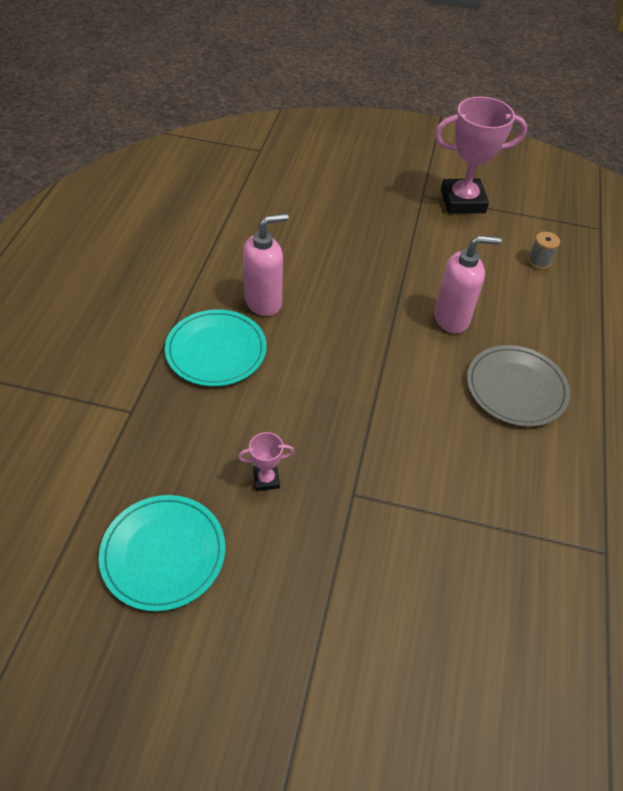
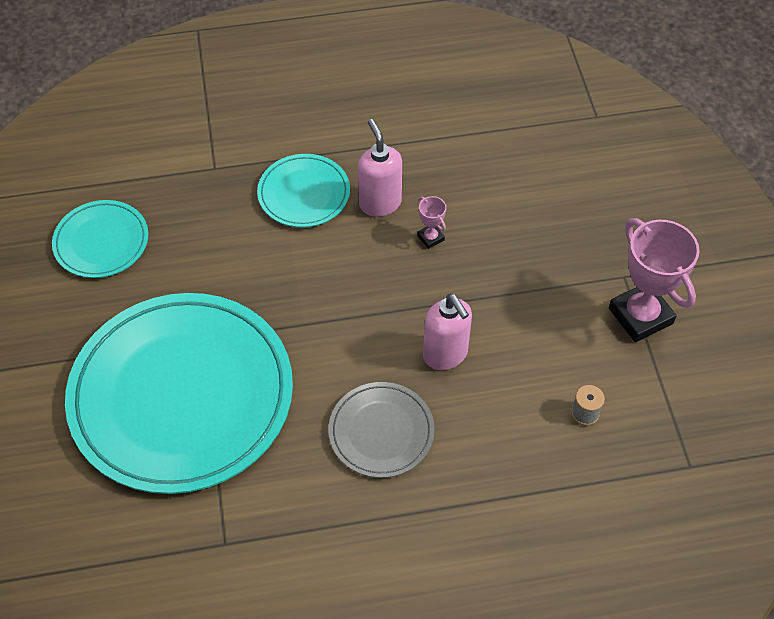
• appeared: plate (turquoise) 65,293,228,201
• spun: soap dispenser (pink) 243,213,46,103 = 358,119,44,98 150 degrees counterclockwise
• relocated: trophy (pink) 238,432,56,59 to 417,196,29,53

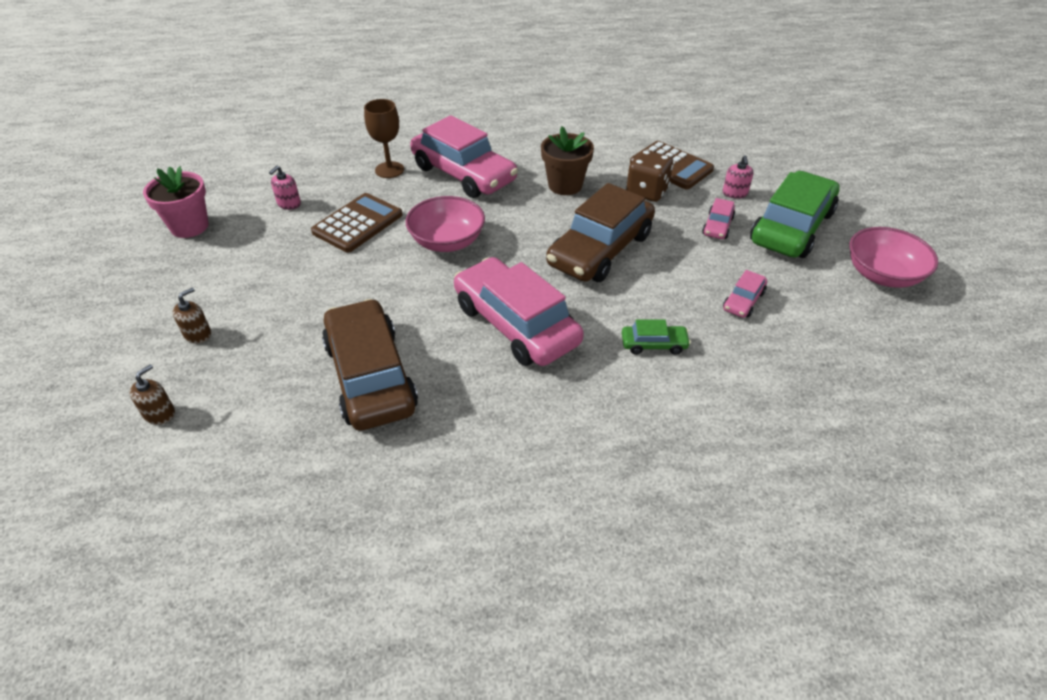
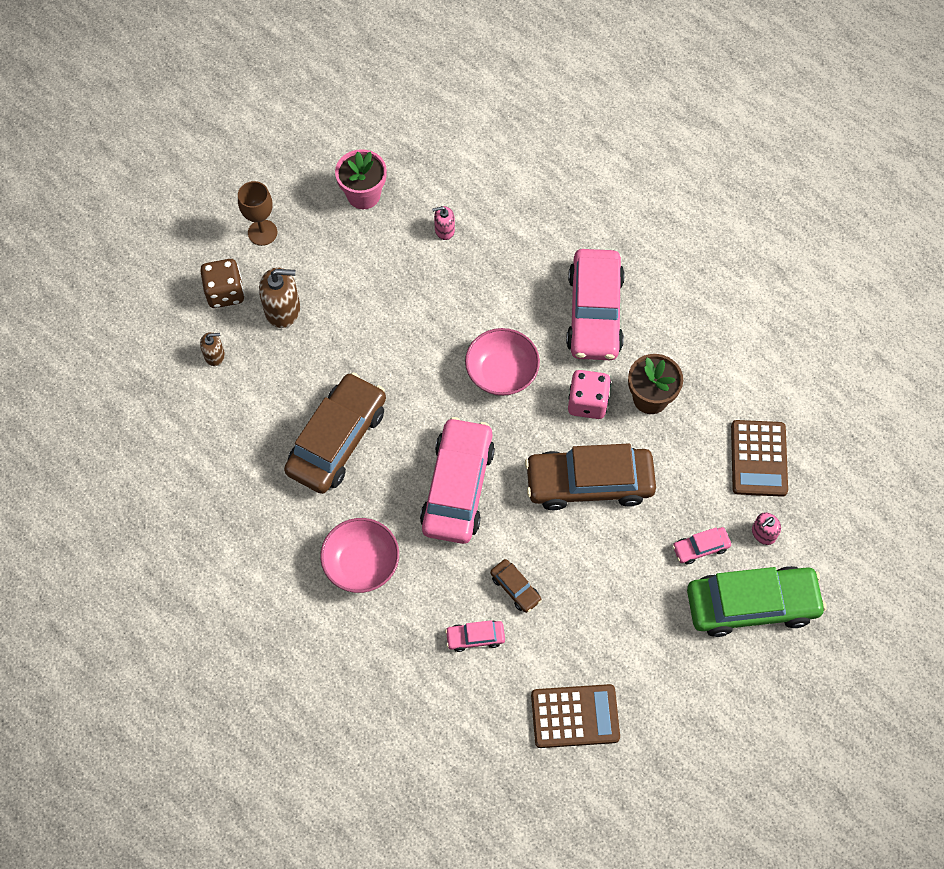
• relocated: dice (brown) 626,150,47,52 to 200,259,45,49
• relocated: goblet (brown) 364,99,40,79 to 238,181,39,65
• size: soap dispenser (brown) 173,287,38,57 = 259,267,41,61 x1.76
• relocated: bowl (pink) 850,227,89,61 to 320,518,79,75
• relocated: car (pink) 723,270,44,48 to 445,620,60,32
• colour: car (green) 622,319,69,36 to car (brown) 490,559,52,54
• relocated: calculator (brown) 311,193,92,59 to 531,684,89,64
• appeared: dice (pink) 568,370,43,49

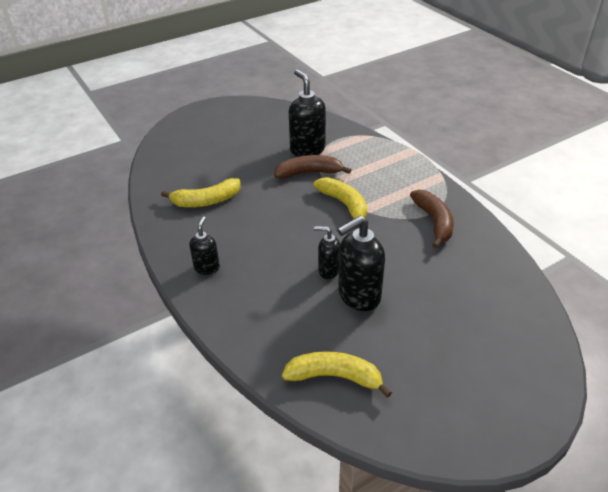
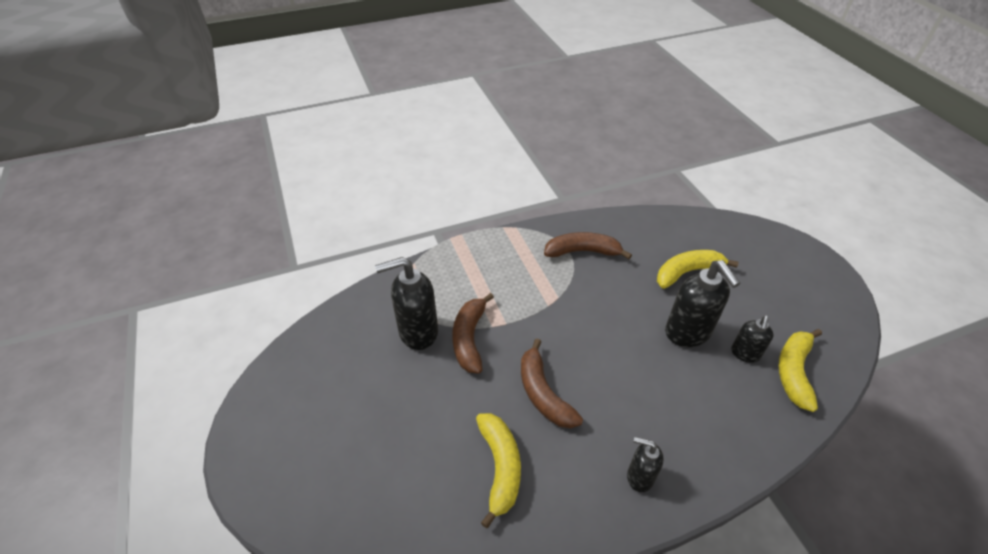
• appeared: banana (brown) 521,338,62,90
• relocated: banana (yellow) 313,177,54,51 to 657,250,82,39
• relocated: soap dispenser (black) 314,226,26,53 to 731,316,43,47

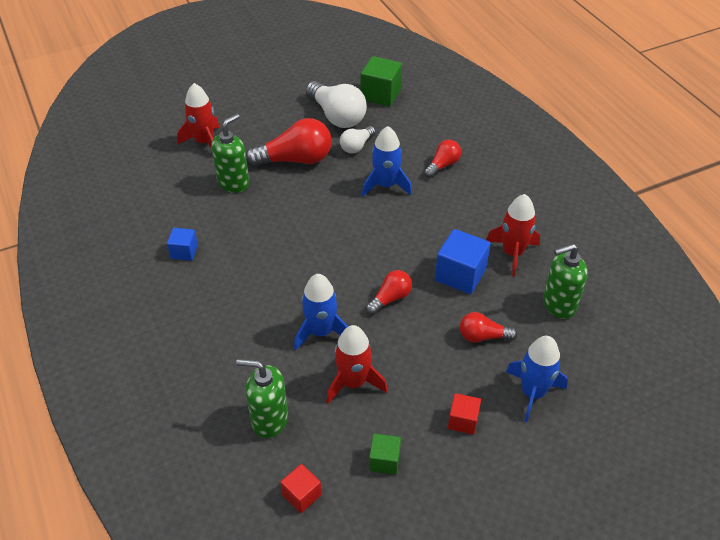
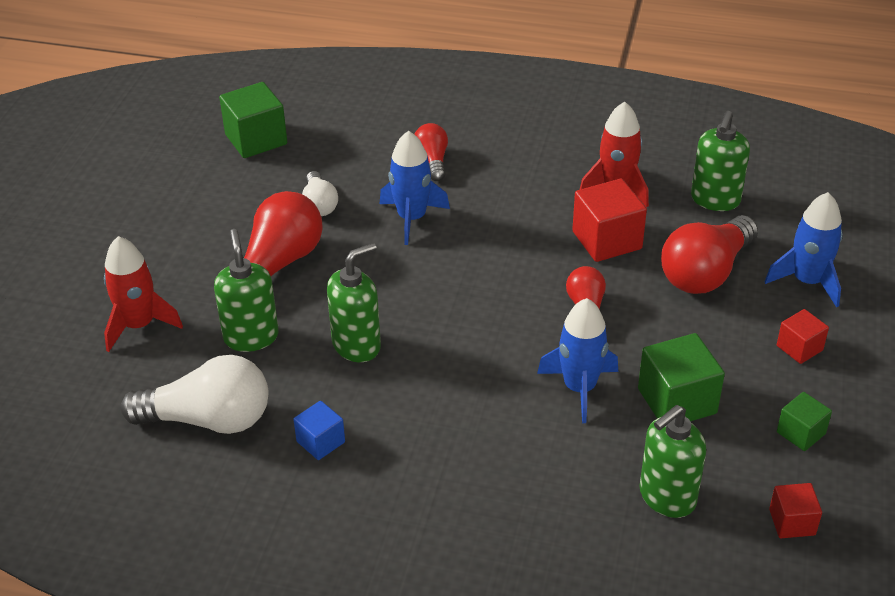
• relocated: light bulb (white) 306,81,61,47 to 121,355,147,79
• appeared: soap dispenser (green) 327,243,54,119
• colour: cube (blue) 435,229,56,65 to cube (red) 572,179,75,83
• exchanged: rocket (red) 327,325,61,79 to cube (green) 638,333,87,88
• size: light bulb (red) 460,312,57,31 = 661,215,97,79 x1.81

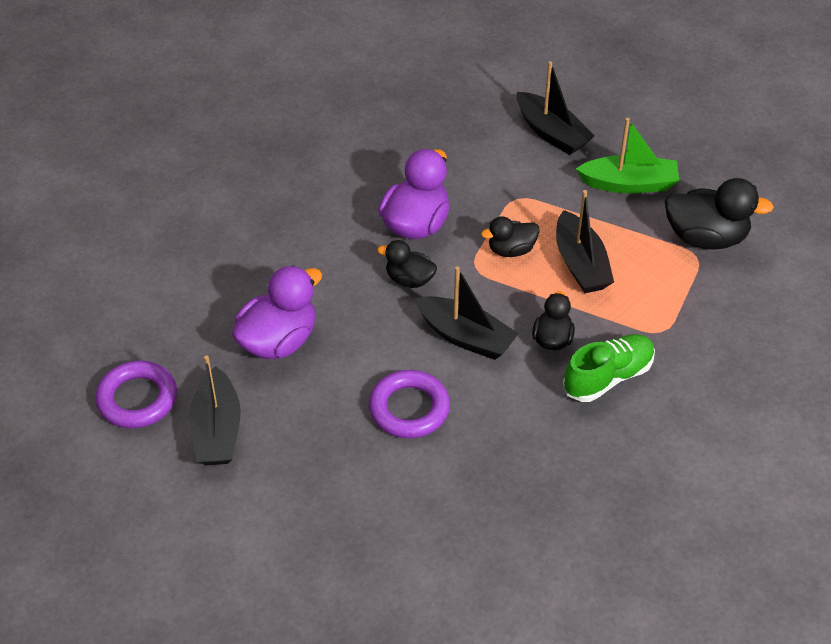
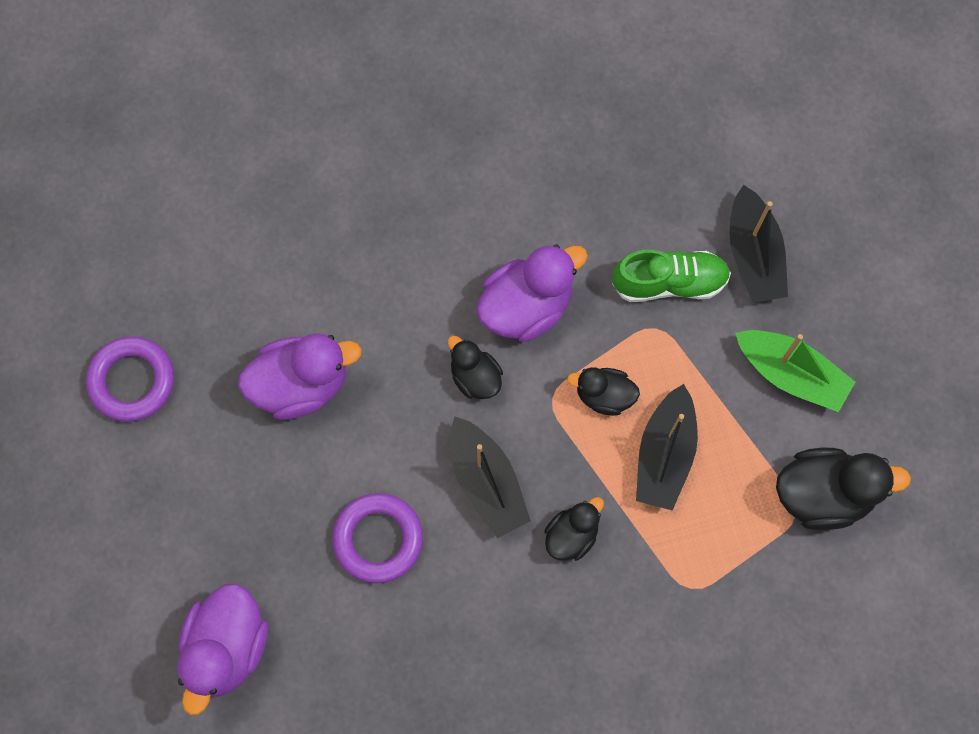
• appeared: duck (purple) 177,584,91,131
• relocated: shoe (green) 563,334,92,68 to 612,250,119,52
• spun: duck (black) 665,178,109,72 = 776,448,135,82 45 degrees counterclockwise
• missing: boat (black) 189,356,52,109

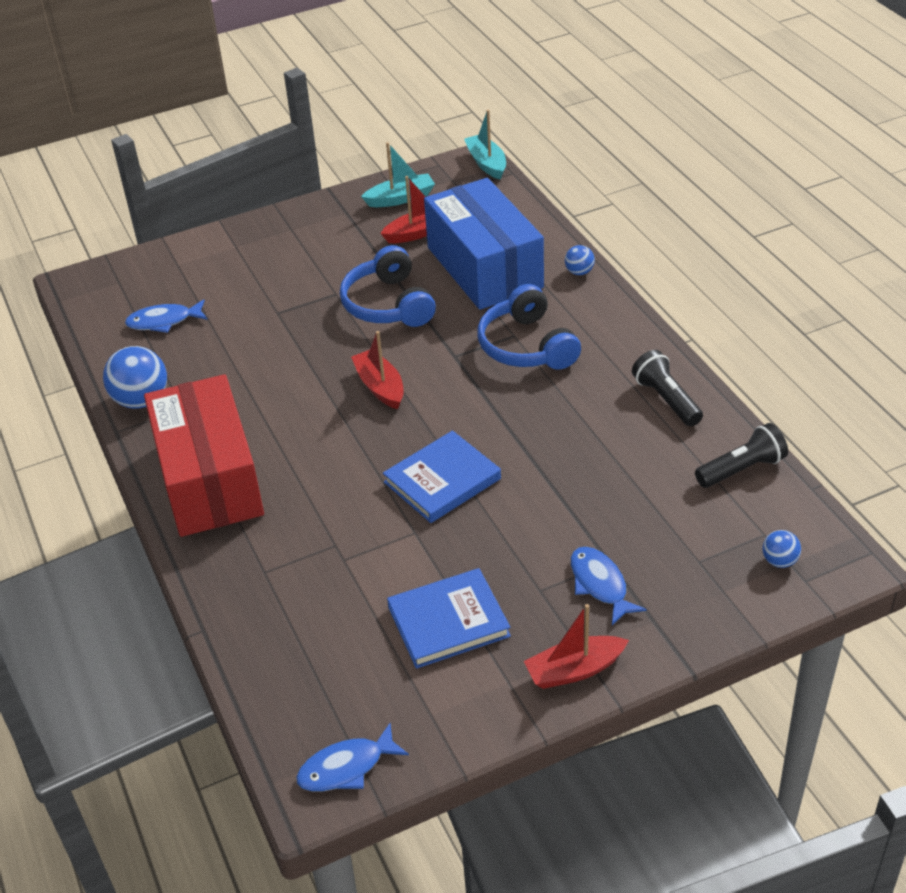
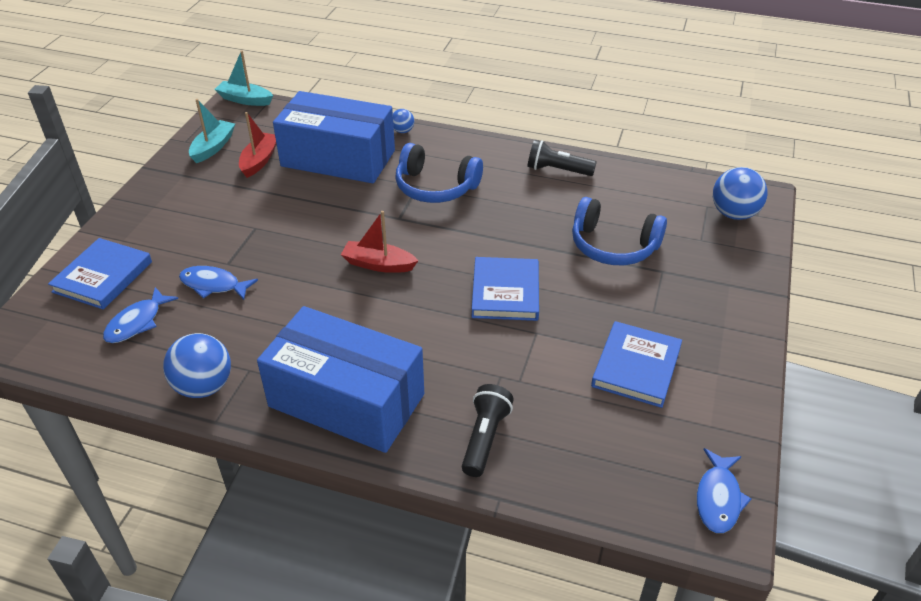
• appeared: book (blue) 48,238,104,72
• relocated: fish (blue) 571,547,76,78 to 179,266,79,34
• colour: box (red) 144,374,120,163 to box (blue) 257,306,167,147
• relocated: flashlight (black) 695,423,93,65 to 462,384,52,93
• relocated: headphones (blue) 340,245,96,82 to 572,197,95,68
• size: ball (blue) 762,530,39,38 = 713,167,55,53 x1.92
• missing: boat (red) 524,604,105,85

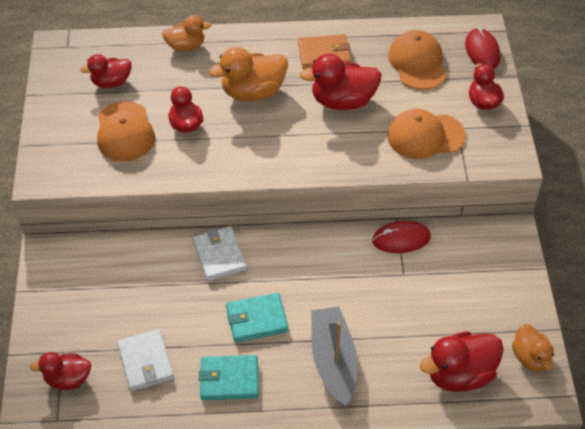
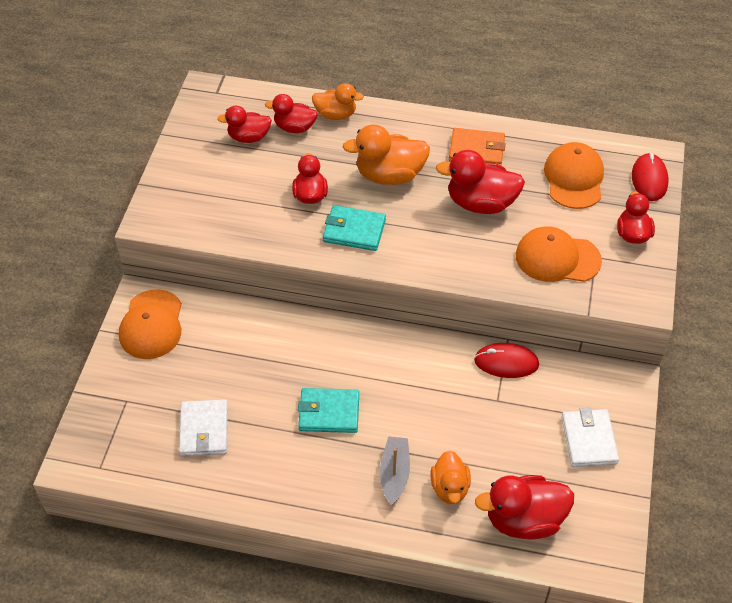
• relocated: cap (orange) 97,101,58,60 to 119,289,63,70
• relocated: duck (red) 30,352,61,38 to 265,94,53,39
• relocated: wallet (turquoise) 199,355,60,45 to 323,205,63,46
• size: boat (grey) 311,307,47,99 = 380,437,30,68 x0.64
• relocated: duck (orange) 512,324,42,48 to 430,450,41,54
• relocated: wallet (white) 192,226,55,55 to 562,408,57,59

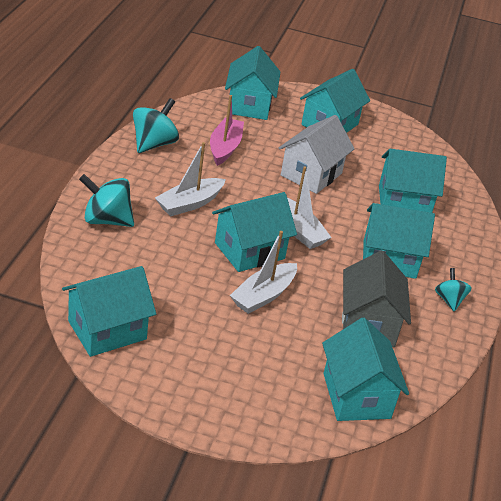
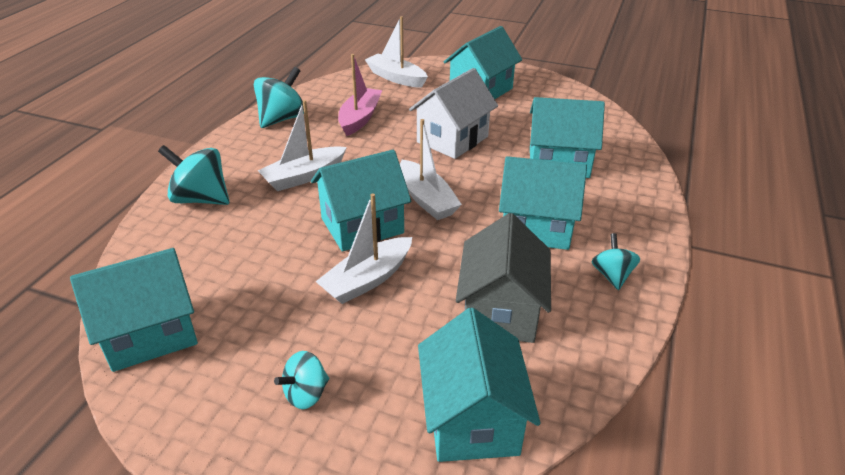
• appeared: spinning top (turquoise) 274,351,55,58
• exchanged: house (turquoise) 225,46,55,74 to boat (white) 365,16,63,72

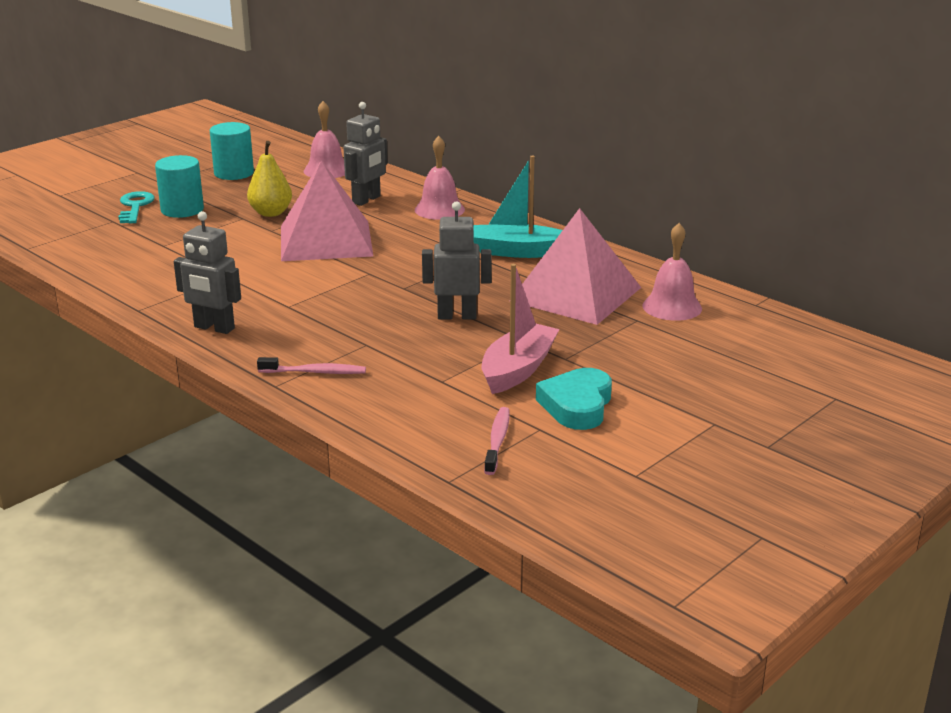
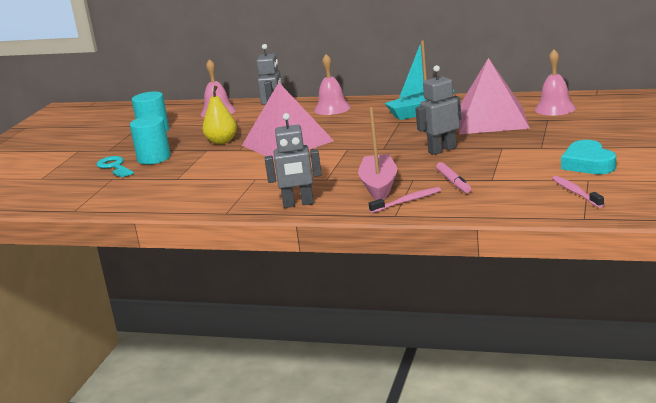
• relocated: boat (pink) 482,264,78,130 to 358,107,39,93
• appeared: marker (pink) 436,162,35,31

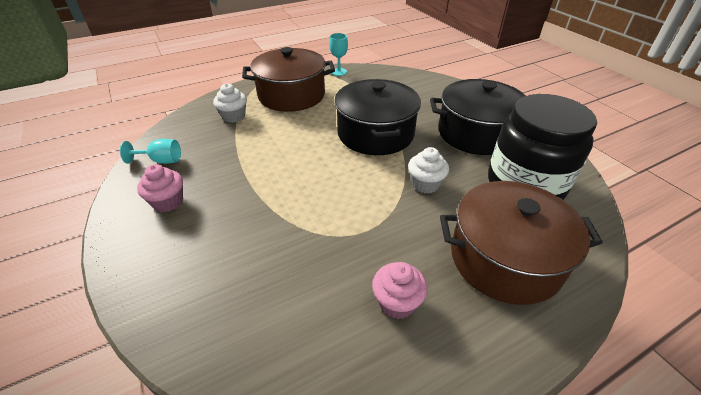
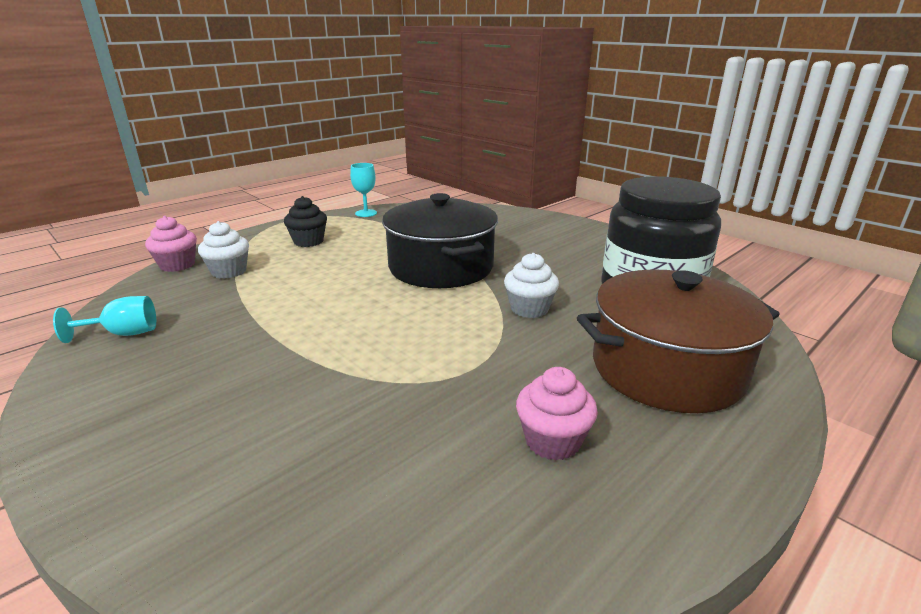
• relocated: cupcake (pink) 137,164,46,48 to 145,216,52,56
• exchanged: pot (brown) 242,47,93,65 to cupcake (black) 284,196,43,51
• missing: pot (black) 430,79,96,76

